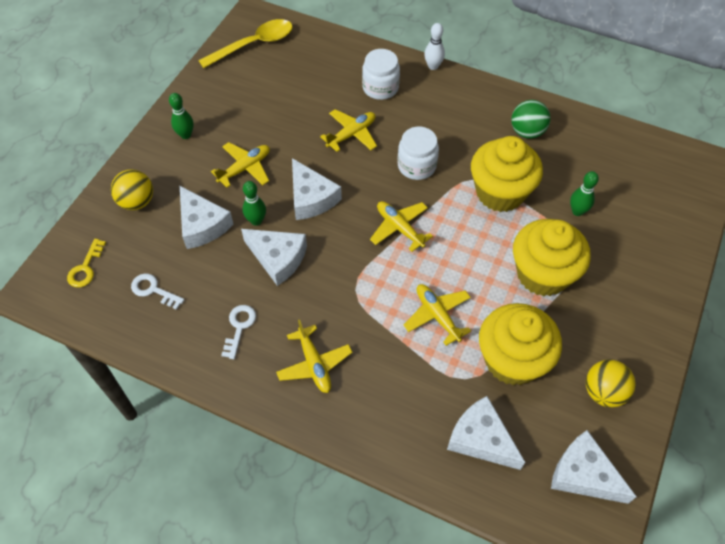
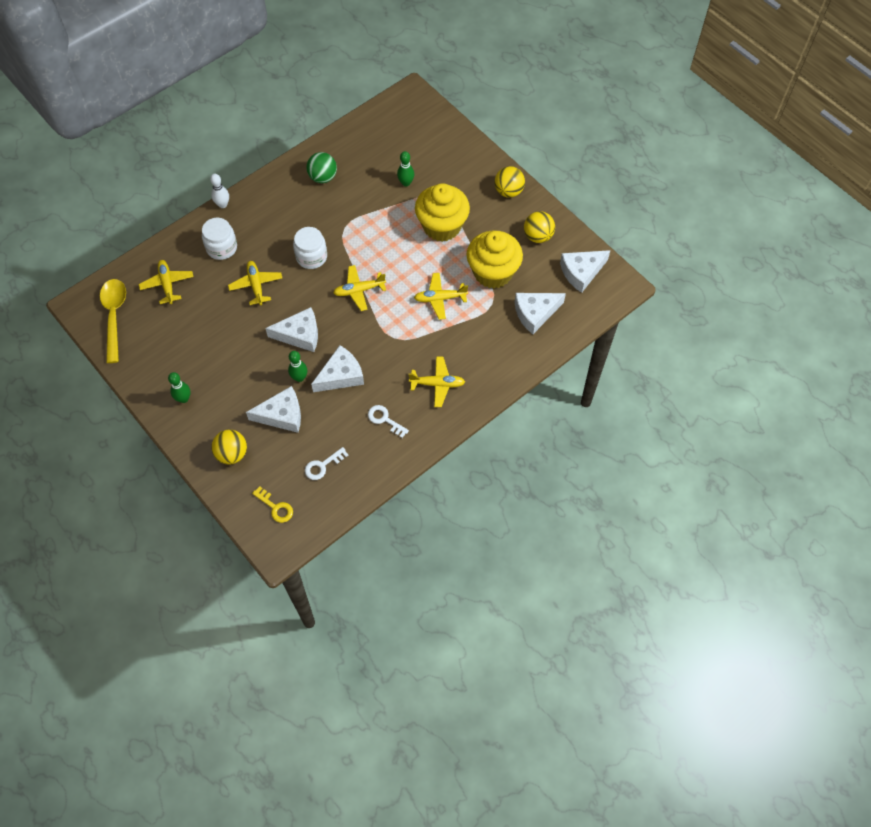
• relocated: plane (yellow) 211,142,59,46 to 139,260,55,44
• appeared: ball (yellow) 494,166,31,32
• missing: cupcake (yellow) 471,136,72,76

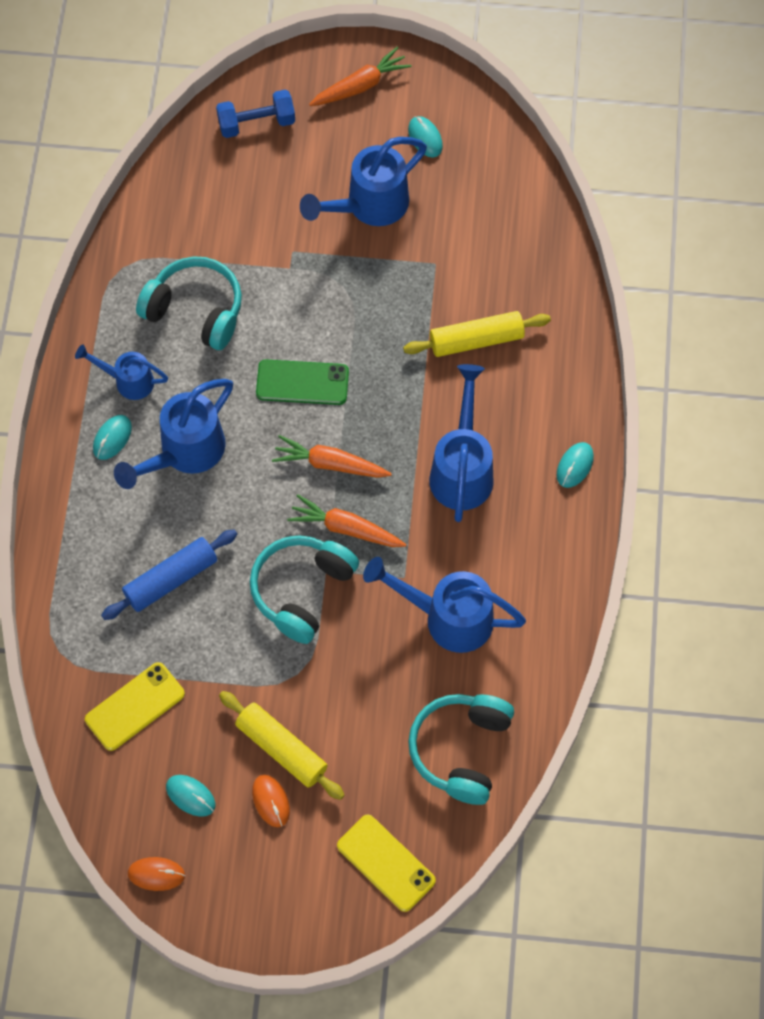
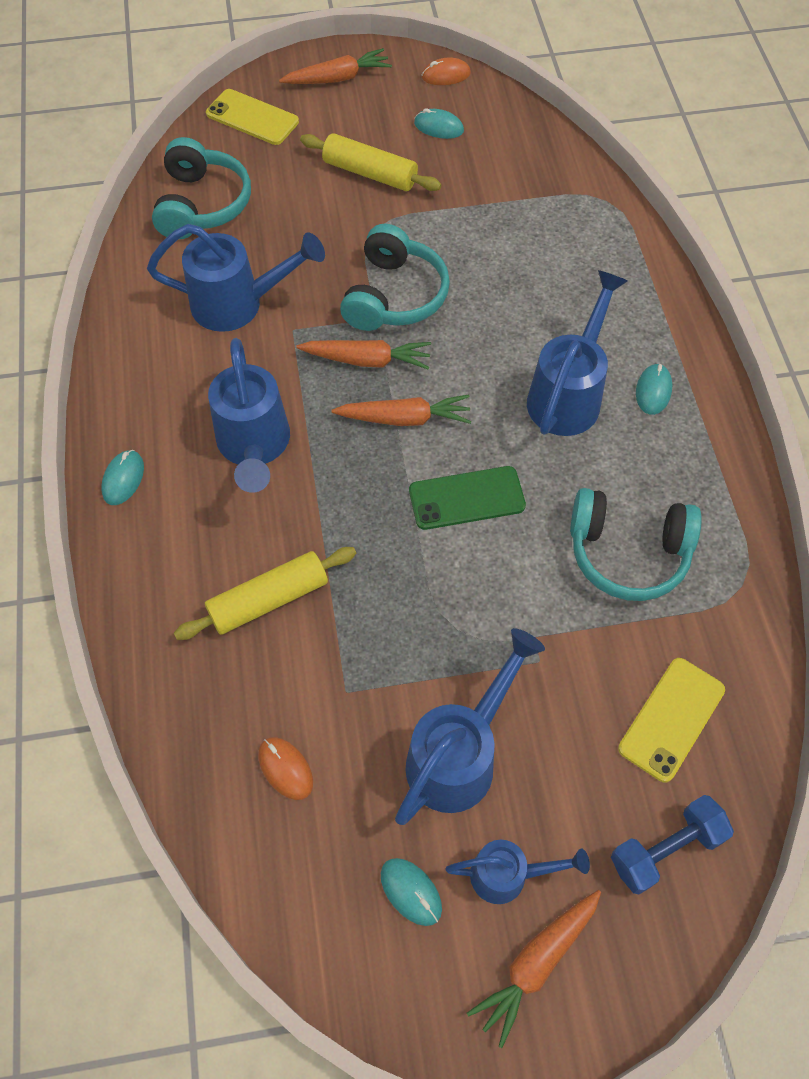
• relocated: mouse (orange) 252,775,38,53 to 258,737,55,63
• appeared: carrot (orange) 279,48,113,36
• relocated: watering can (blue) 75,345,93,55 to 446,840,144,64
• relocated: phone (yellow) 85,662,100,89 to 618,658,107,124
• missing: rolling pin (blue) 101,529,136,91

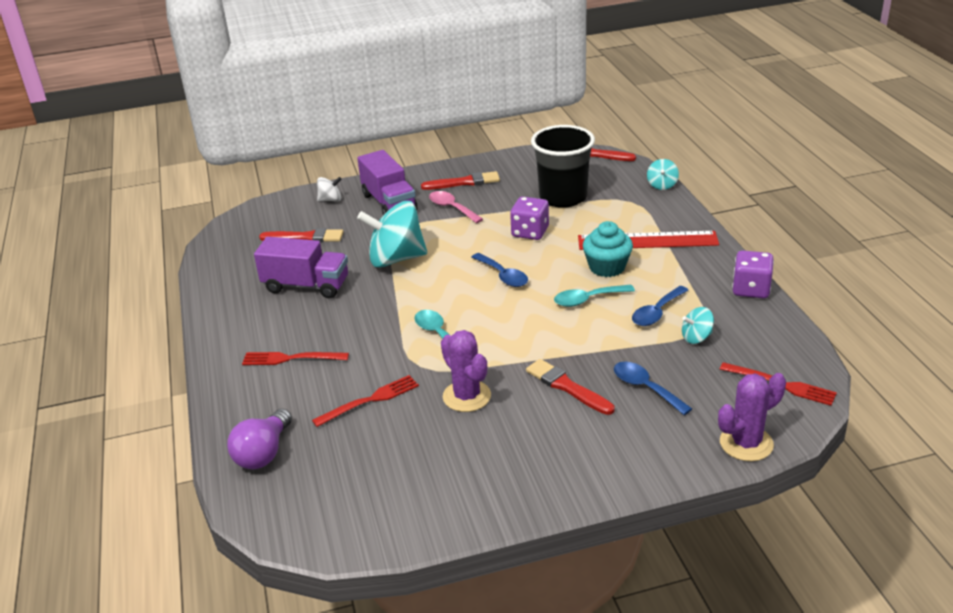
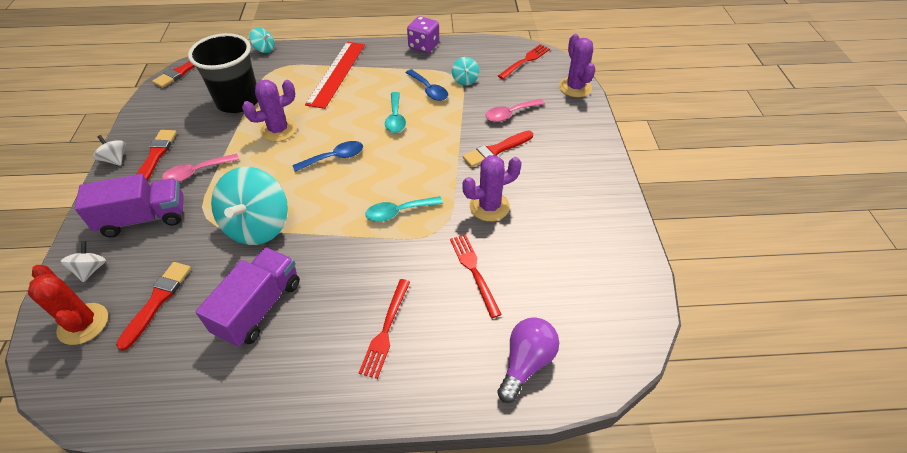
• appeared: cactus (red) 28,265,80,80
• appeared: spinning top (white) 93,135,33,31
• exchanged: dice (purple) 510,197,39,43 to cactus (purple) 242,80,55,62
• colour: spoon (blue) 614,362,78,53 to spoon (pink) 485,99,60,23
• spun: light bulb (purple) 227,409,65,60 = 497,317,62,86 90 degrees counterclockwise
• missing: cupcake (turquoise) 583,221,50,56

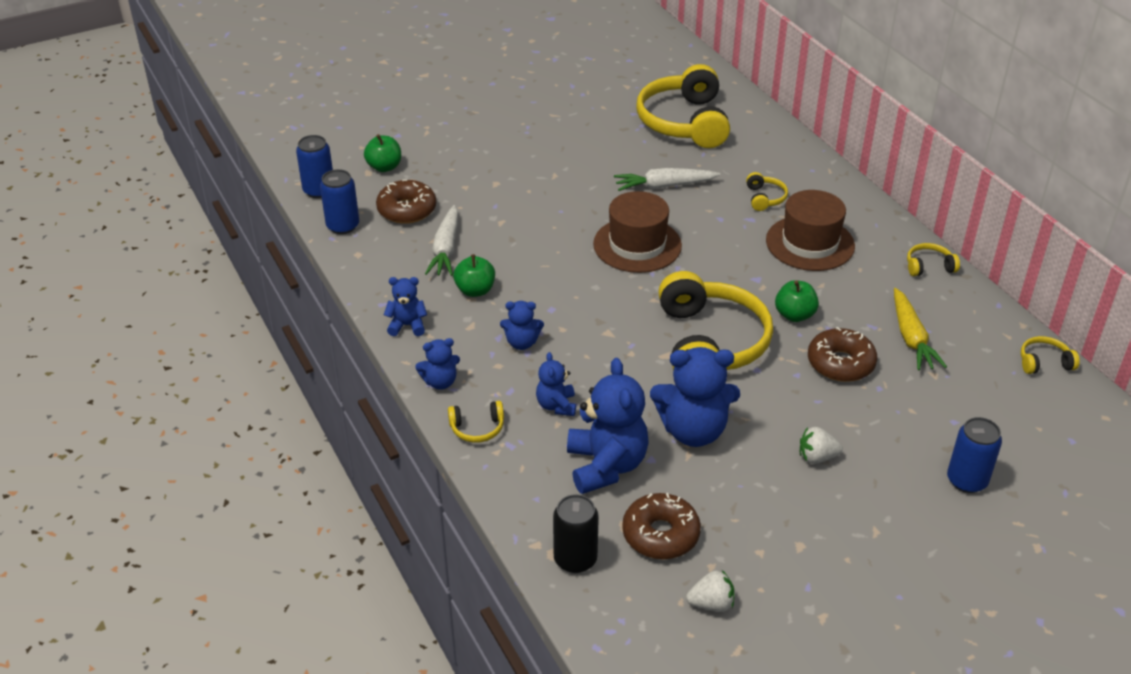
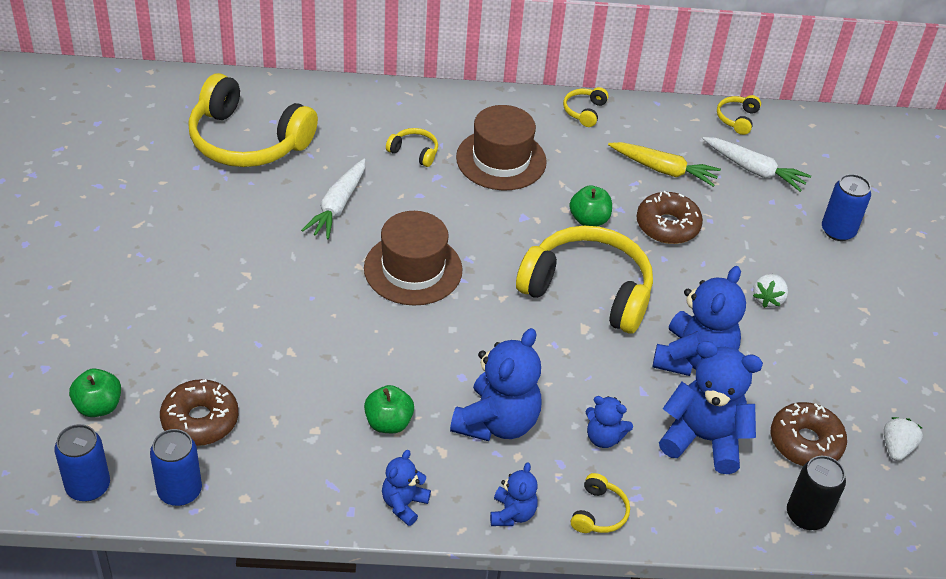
• size: teddy bear (blue) 500,301,44,49 = 450,328,92,113 x1.90
• relocated: carrot (white) 425,205,33,71 to 703,137,108,55

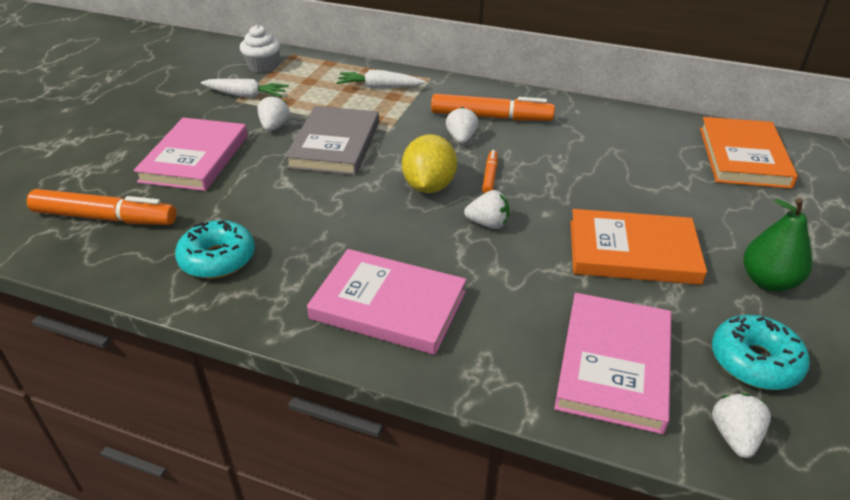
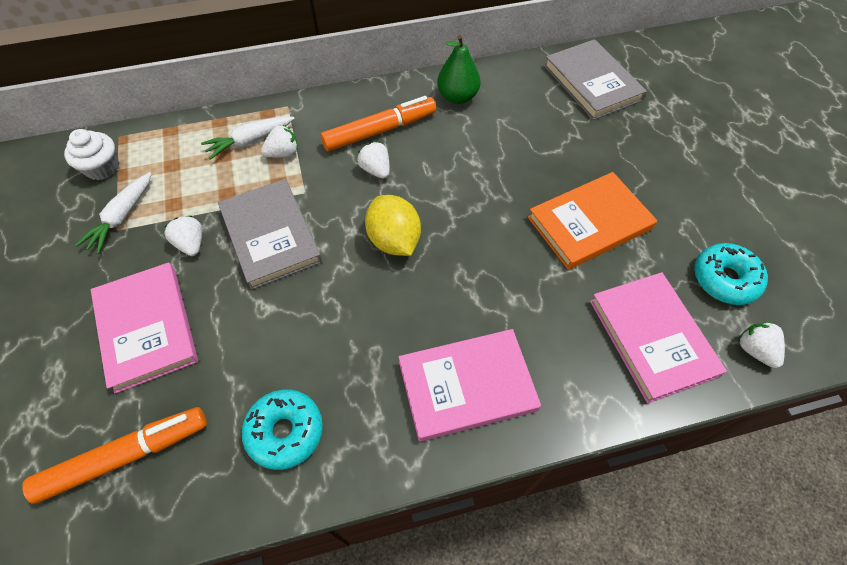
• spun: carrot (white) 201,79,88,19 = 76,172,76,82 135 degrees clockwise
• relocated: strawberry (white) 464,190,45,39 to 261,125,37,32
• relocated: pear (green) 743,198,69,94 to 437,35,44,69
• colour: book (orange) 700,117,98,72 to book (grey) 544,39,103,81
• missing: marker (orange) 482,150,16,44

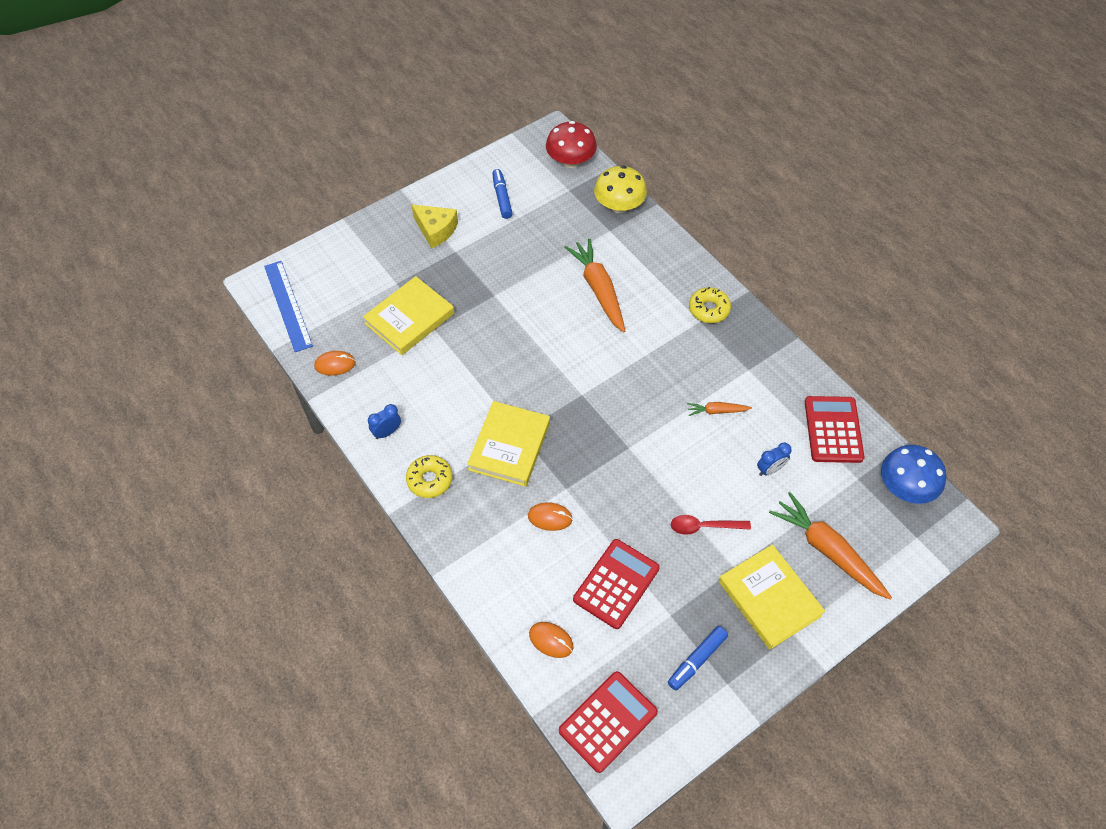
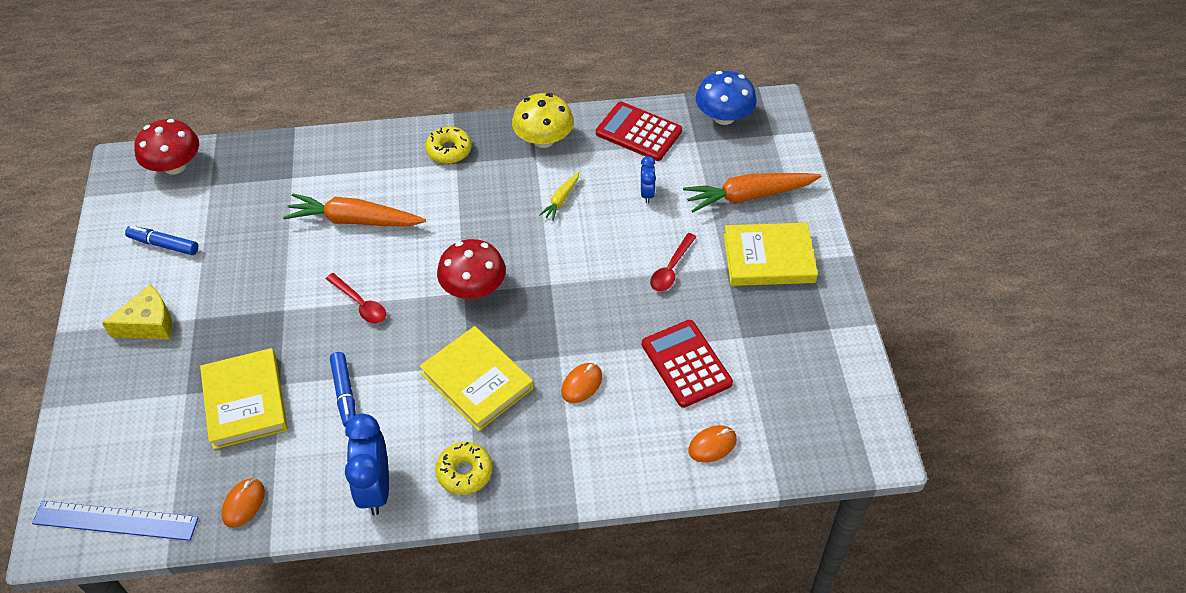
• appeared: spoon (red) 326,273,60,51
• relocated: marker (blue) 668,626,60,64 to 330,352,26,75
• size: clock (blue) 368,404,33,35 = 345,414,44,102 x1.89
• appeared: mushroom (red) 437,239,69,60
• relocated: mushroom (yellow) 594,165,53,48 to 512,93,62,55
• colour: carrot (orange) 687,402,65,14 to carrot (yellow) 539,172,40,49
• missing: calculator (red) 559,671,99,102

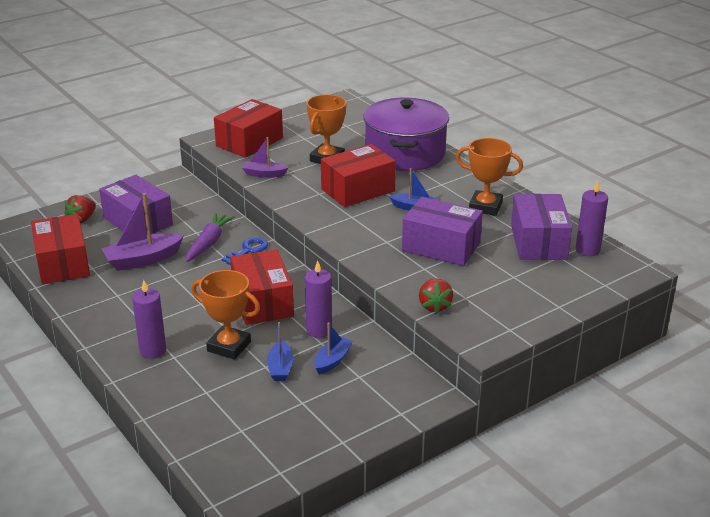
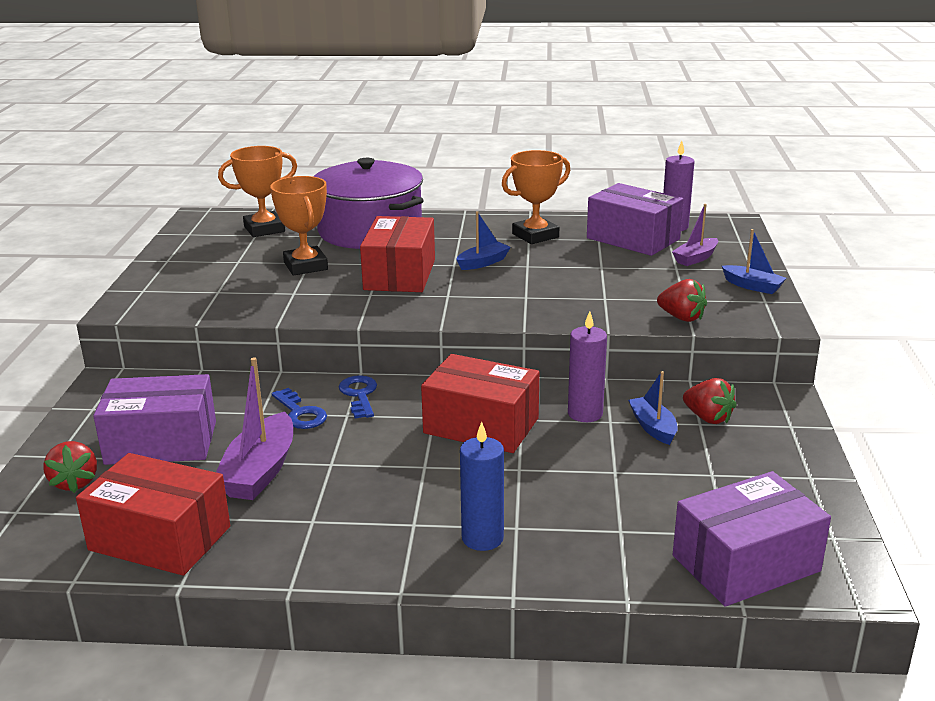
• relocated: trophy (orange) 191,270,69,90 to 218,146,79,91
• exchanged: carrot (purple) 186,213,49,49 to key (blue) 272,388,55,41
• colour: candle (purple) 132,280,34,79 to candle (blue) 460,422,44,129
• relocated: boat (purple) 242,137,46,41 to 672,204,46,62
• relocated: box (purple) 402,197,81,69 to 673,471,158,136
• appeared: strawberry (red) 683,378,54,46
• relocated: boat (blue) 267,322,26,59 to 722,229,64,65
• missing: box (red) 214,99,69,59

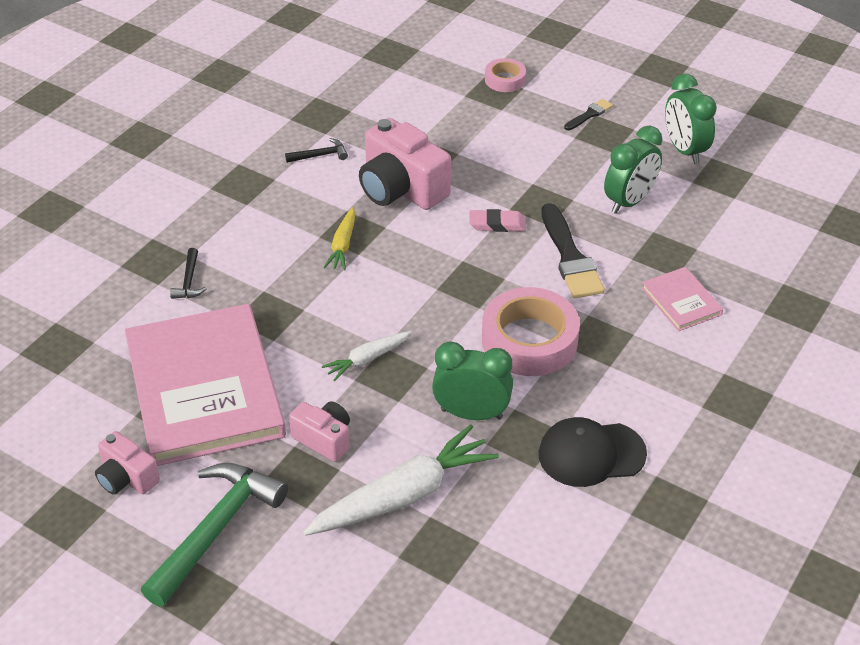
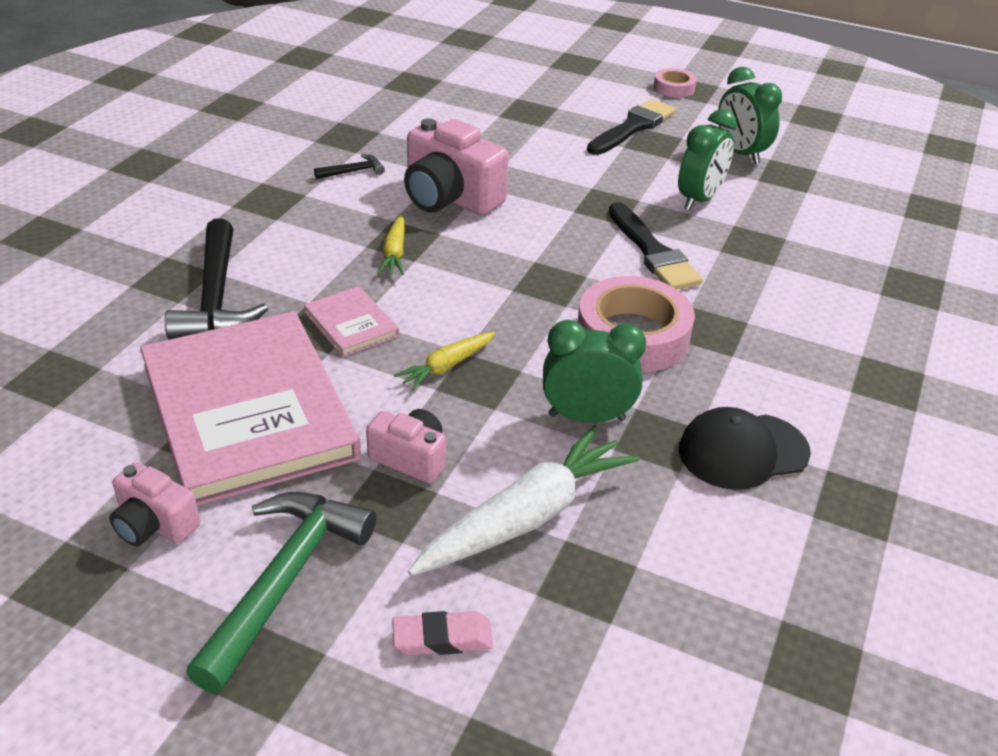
• size: hammer (black) 170,248,37,51 = 165,218,103,122 x2.23
• relocated: book (pink) 641,267,82,64 to 304,286,95,71
• relocated: eraser (pink) 470,209,56,23 to 392,611,101,44
• colour: carrot (white) 322,331,90,50 to carrot (yellow) 394,331,101,60
• size: brush (black) 564,99,49,31 = 587,99,89,56 x1.98
• relocated: tape (pink) 485,58,41,34 to 653,68,44,30

